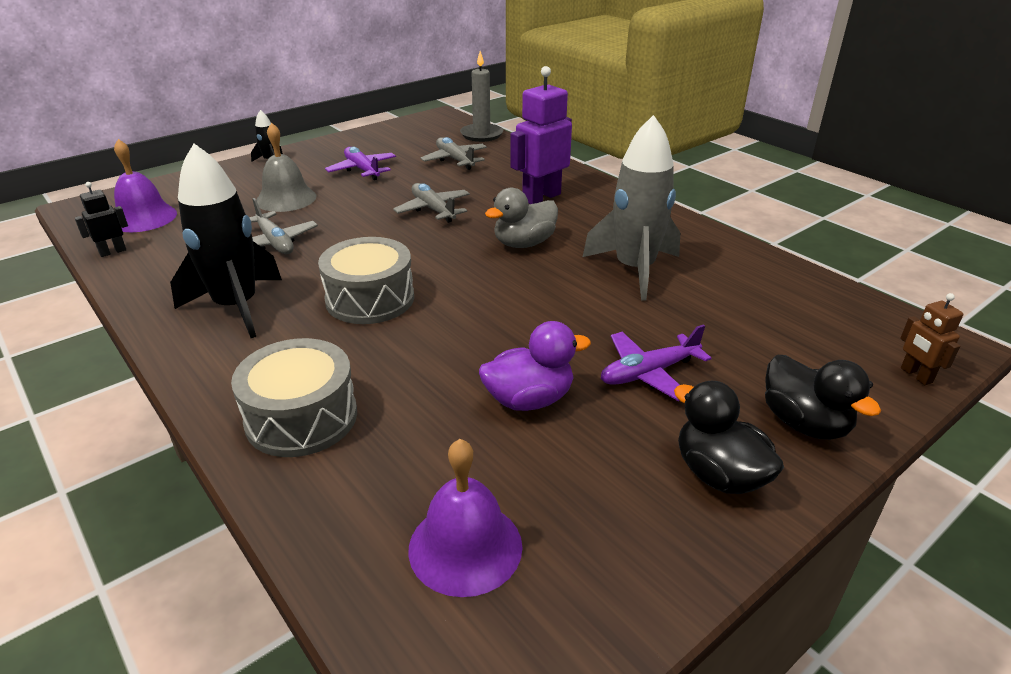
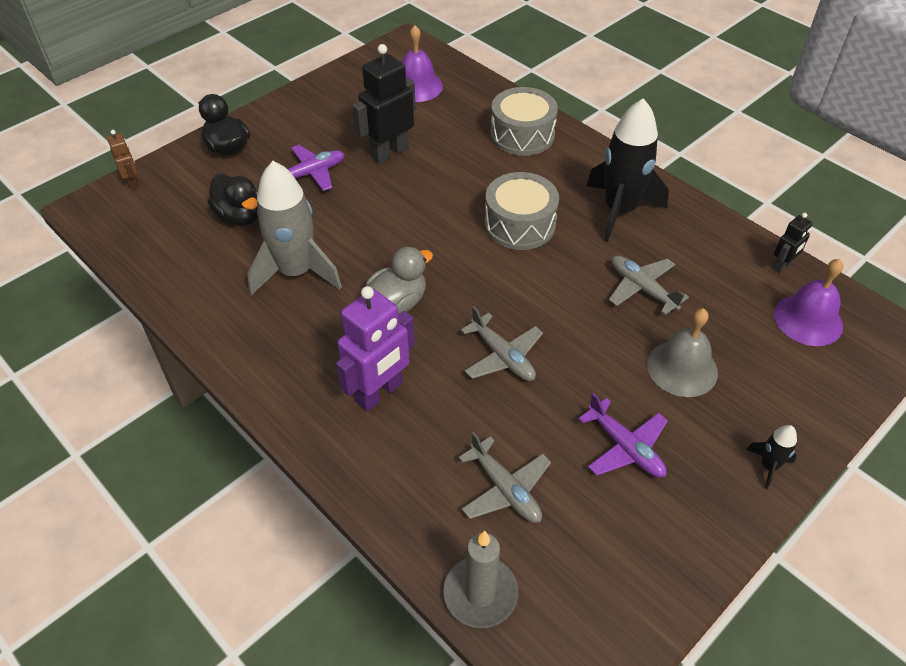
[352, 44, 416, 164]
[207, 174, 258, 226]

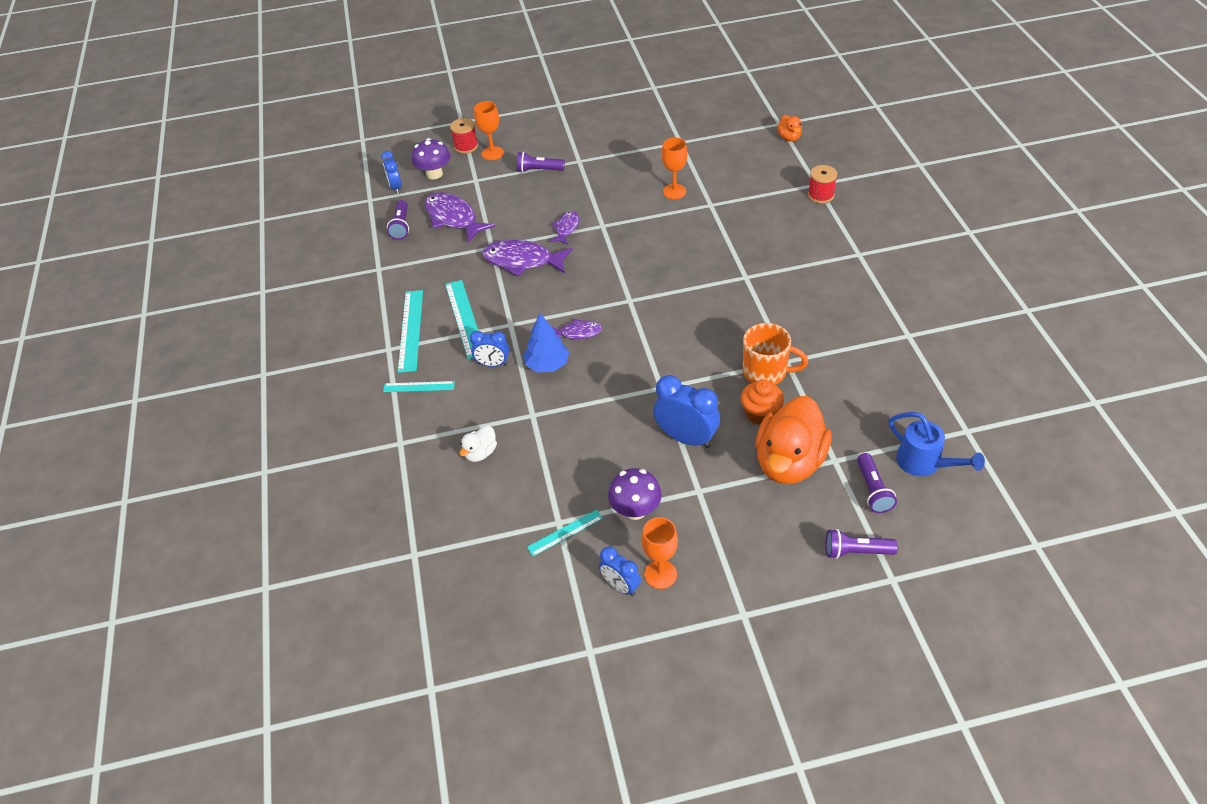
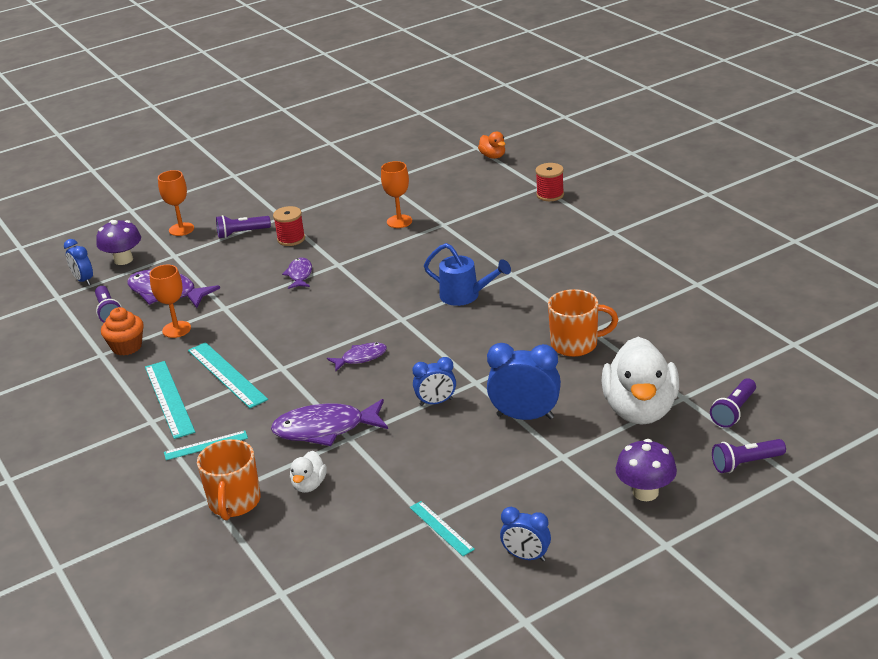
[273, 206, 305, 246]
[412, 357, 456, 406]
[271, 399, 388, 446]
[523, 314, 569, 372] (first image)
[410, 501, 475, 556]
[616, 439, 677, 501]
[149, 265, 191, 338]
[101, 307, 144, 356]
[601, 337, 679, 425]
[710, 378, 756, 428]
[424, 243, 511, 306]
[197, 439, 261, 520]

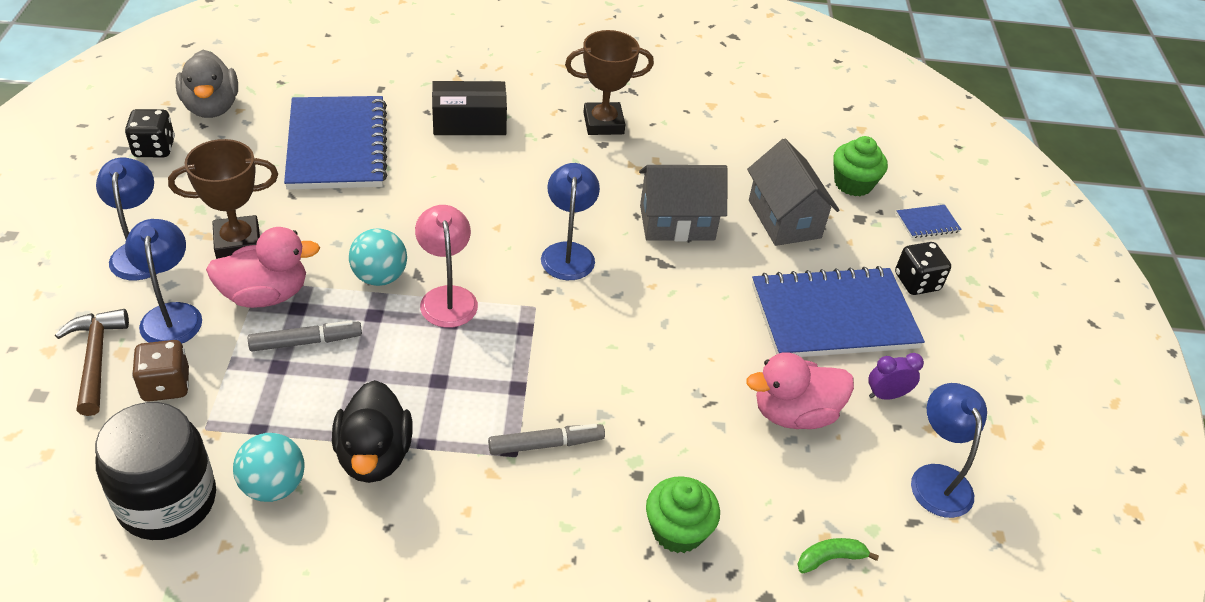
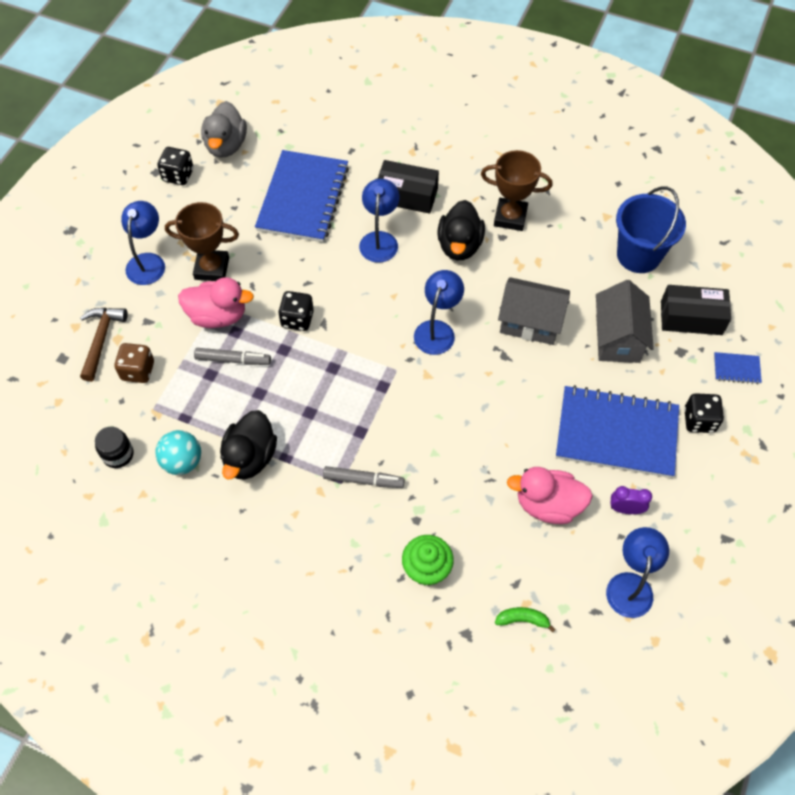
[95, 427, 134, 468]
[359, 179, 399, 263]
[278, 291, 314, 331]
[415, 205, 478, 328] (first image)
[661, 285, 731, 335]
[437, 200, 485, 260]
[616, 186, 686, 273]

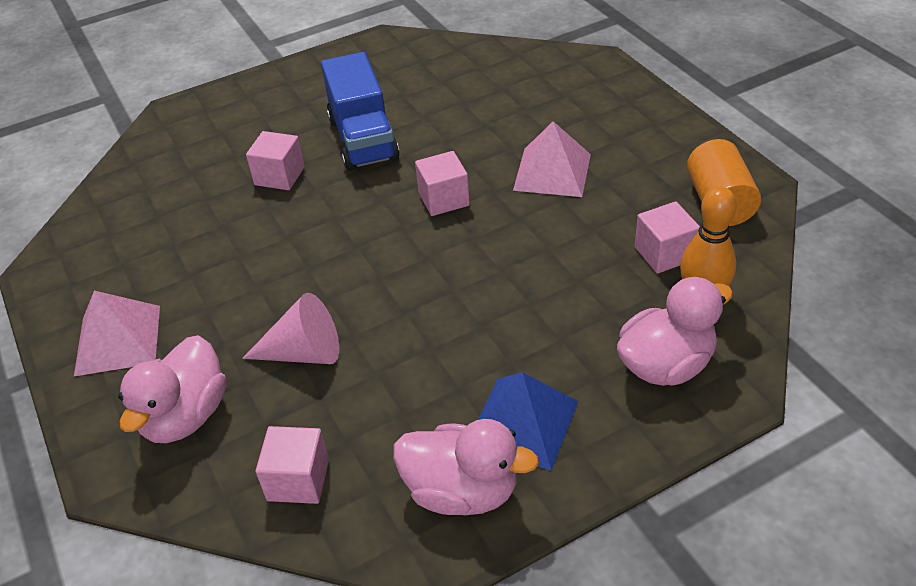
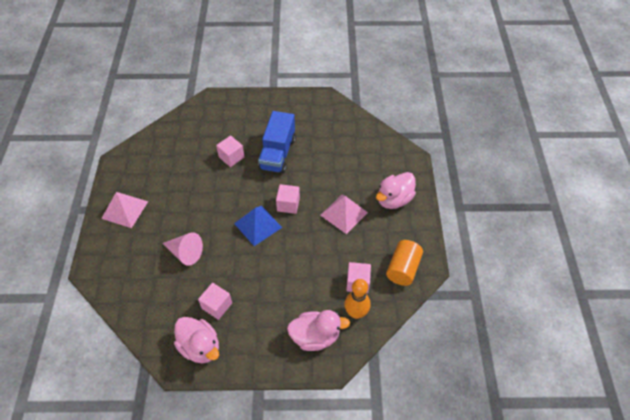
[376, 172, 416, 209]
[198, 283, 232, 320]
[234, 206, 282, 246]

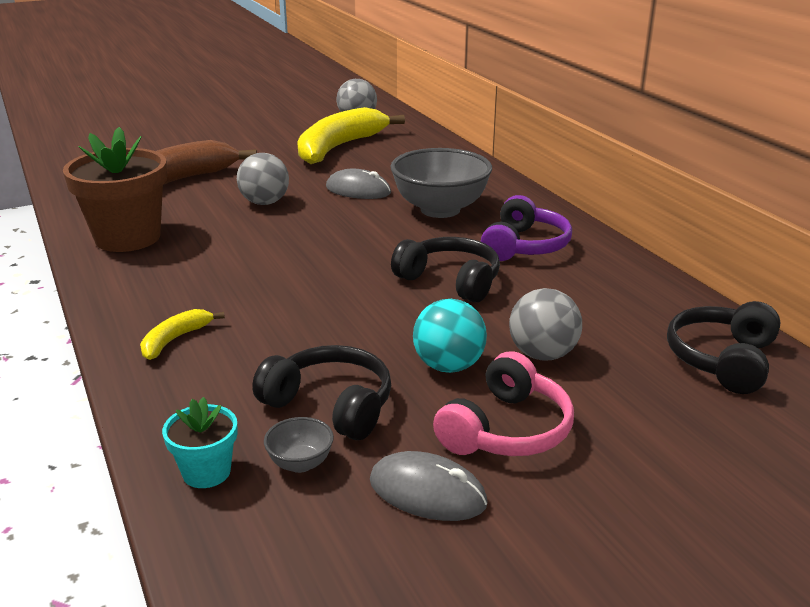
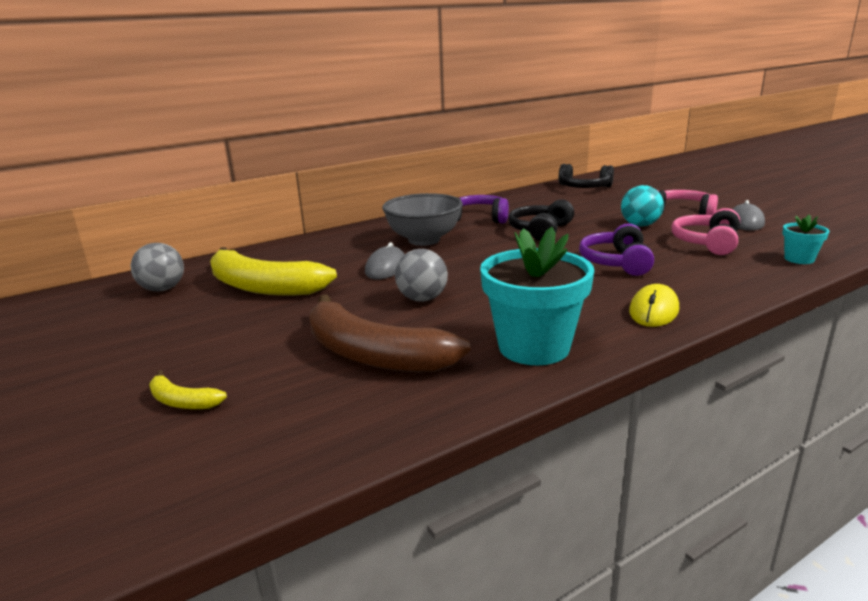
[480, 227, 594, 365]
[149, 370, 227, 409]
[672, 208, 740, 255]
[264, 417, 334, 473] (first image)
[509, 288, 582, 361] (first image)
[579, 223, 654, 276]
[629, 284, 679, 327]

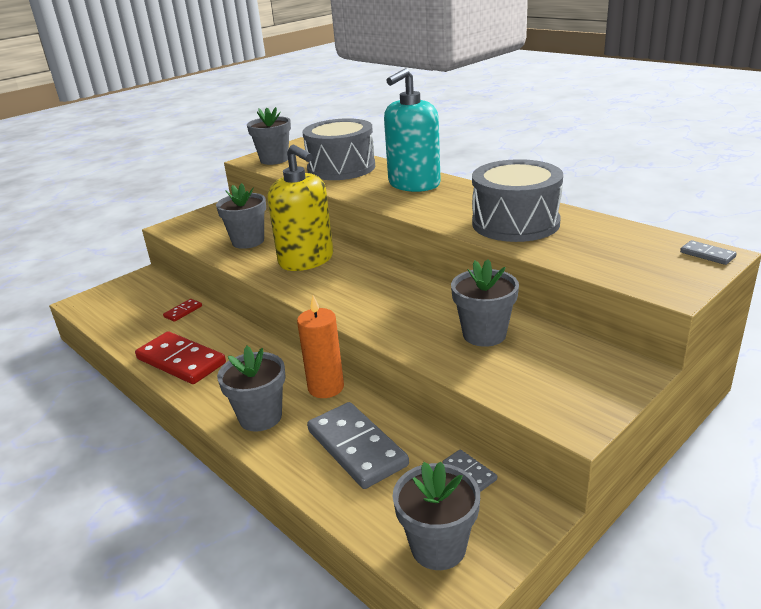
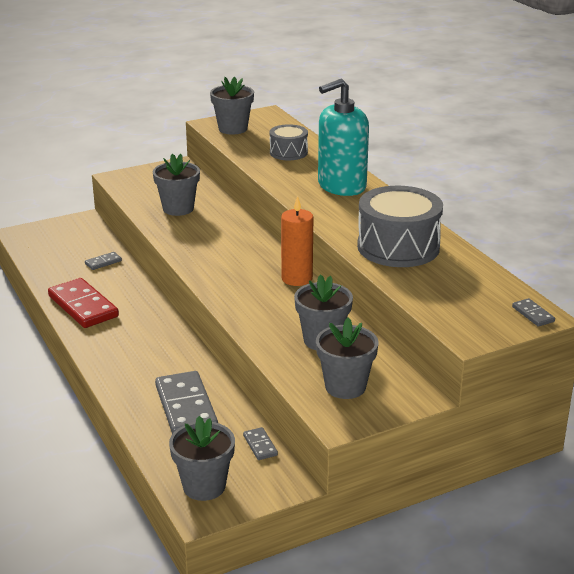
[85, 252, 122, 270]
[316, 317, 378, 399]
[267, 145, 333, 271] (first image)
[281, 196, 313, 286]
[269, 124, 308, 160]

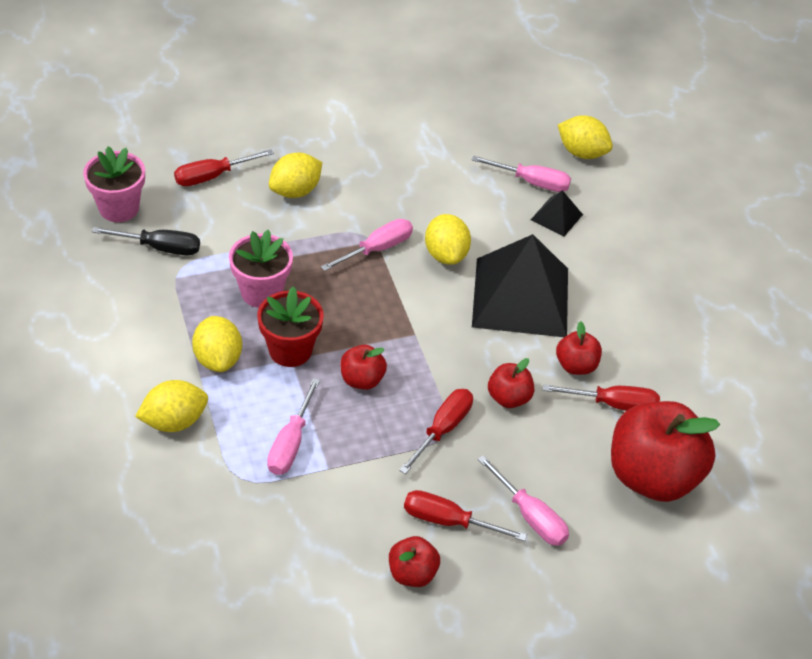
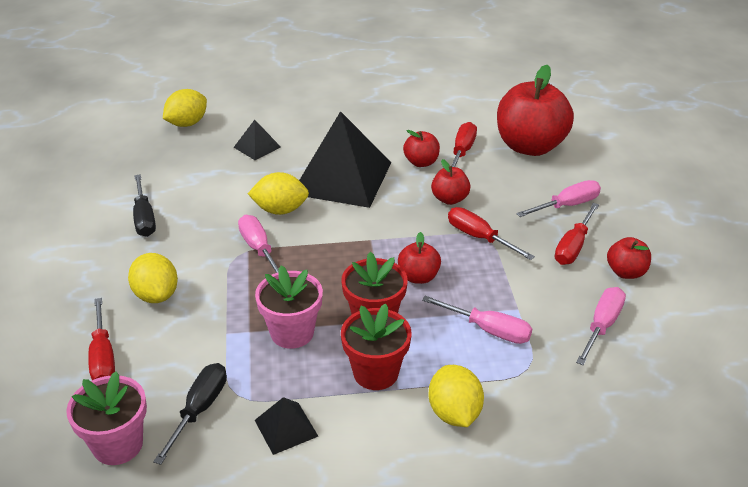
[341, 304, 411, 390]
[576, 287, 626, 365]
[133, 174, 156, 237]
[255, 397, 318, 455]

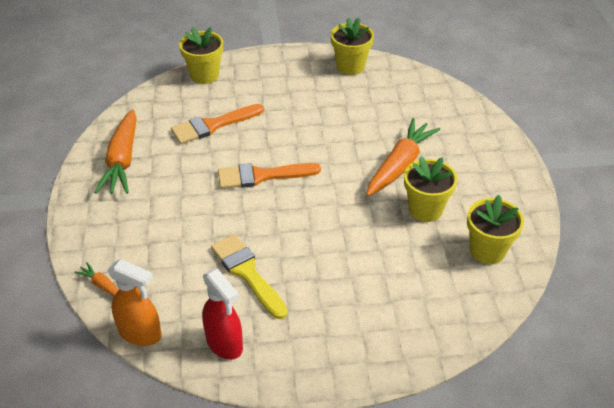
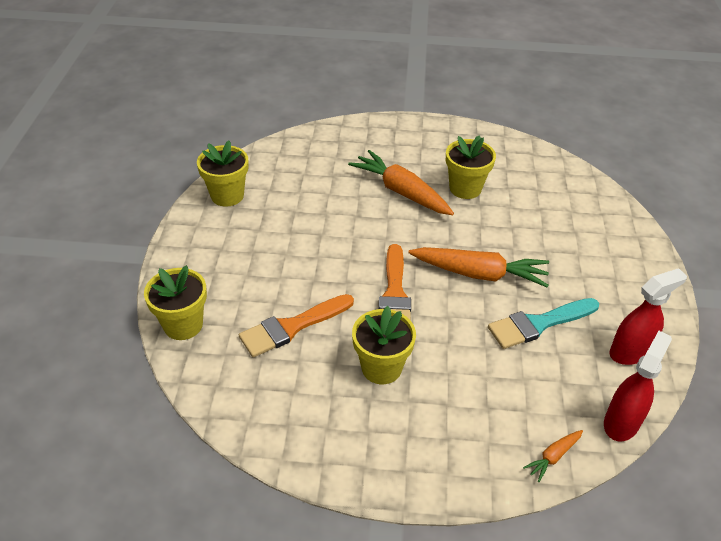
[408, 247, 549, 287]
[604, 331, 672, 442]
[239, 294, 354, 357]
[488, 298, 599, 349]
[352, 306, 416, 384]

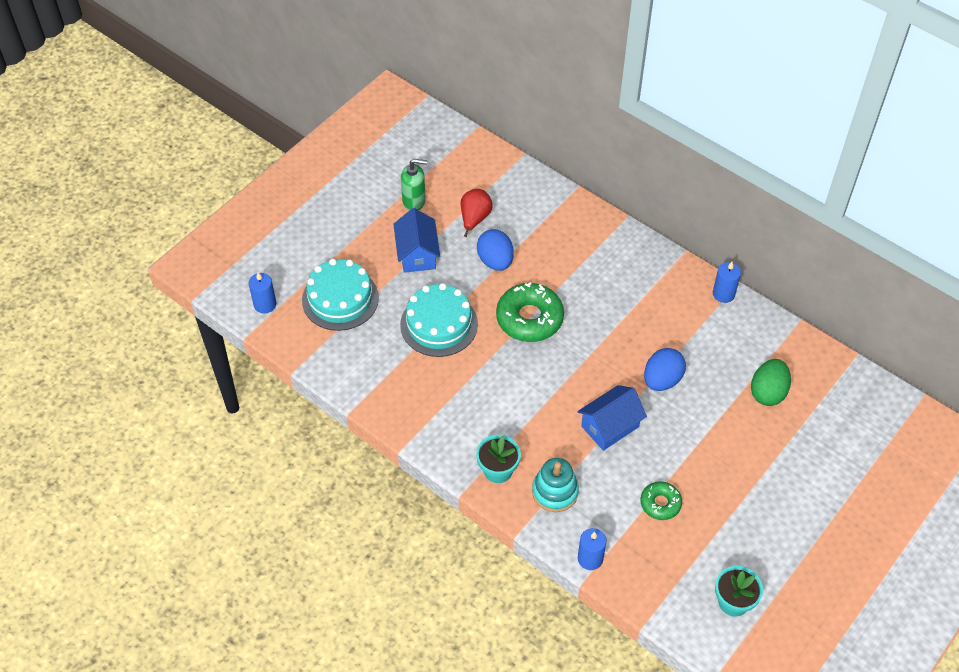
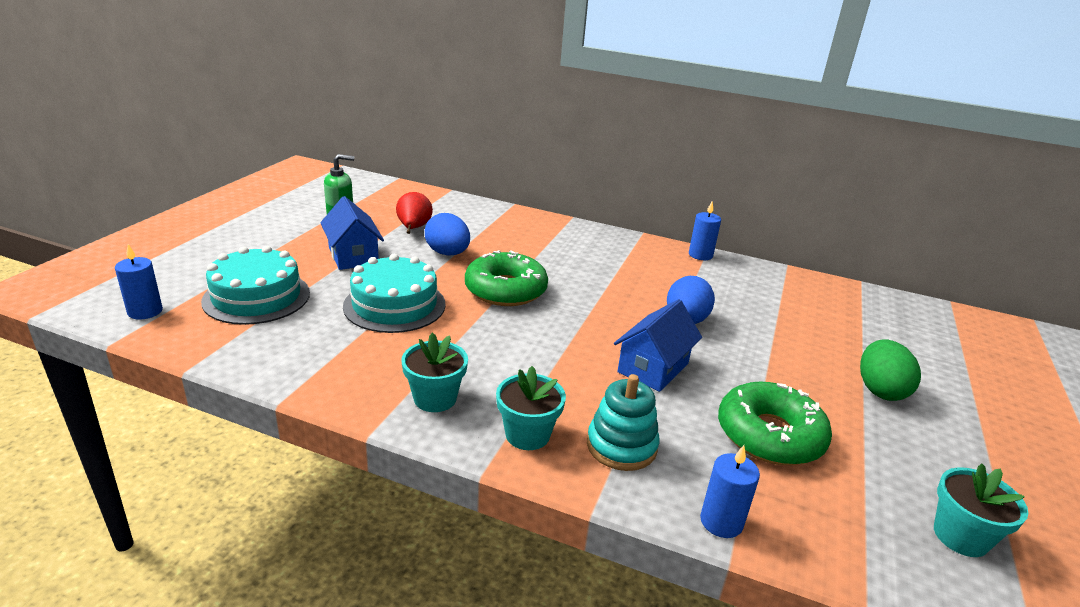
[718, 382, 832, 465]
[860, 339, 921, 401]
[401, 333, 468, 412]

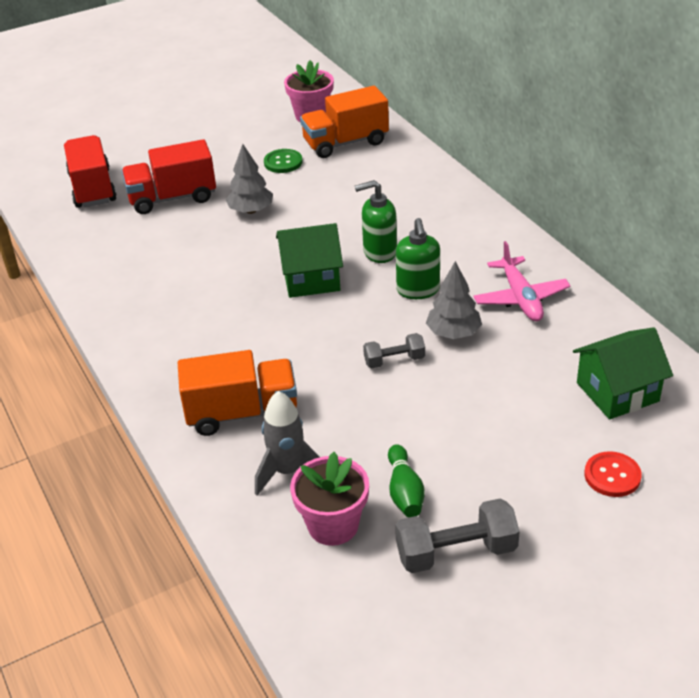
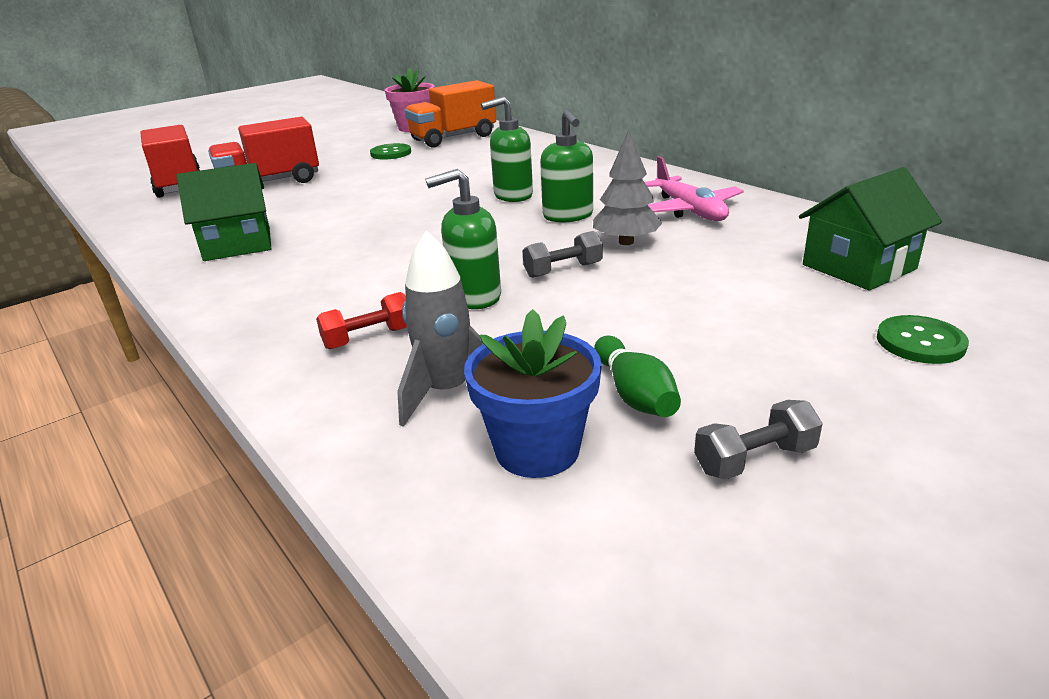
[316, 292, 407, 349]
[226, 144, 273, 214] (first image)
[177, 163, 271, 261]
[464, 309, 602, 478]
[694, 400, 823, 479]
[877, 315, 969, 364]
[425, 169, 501, 309]

